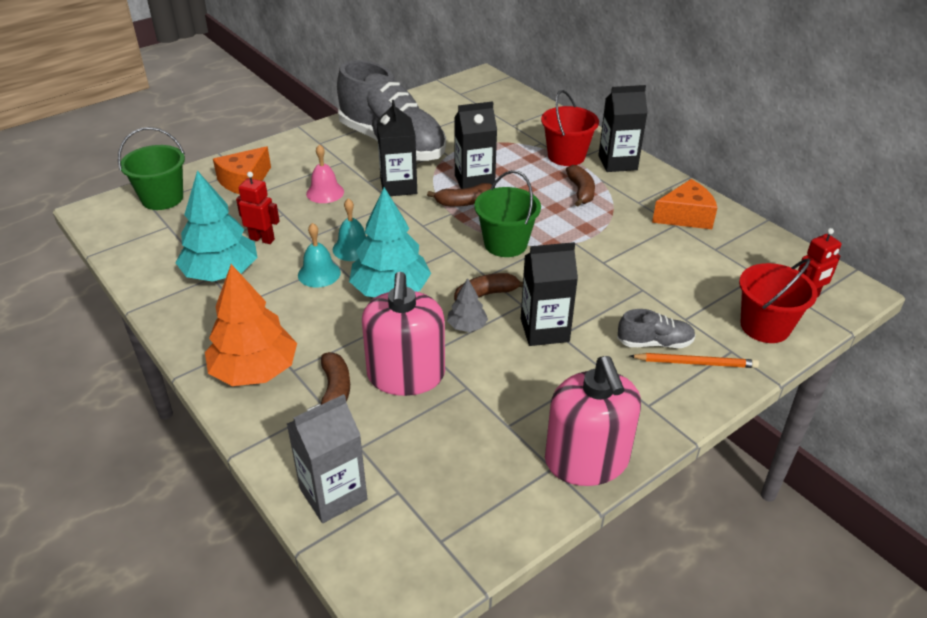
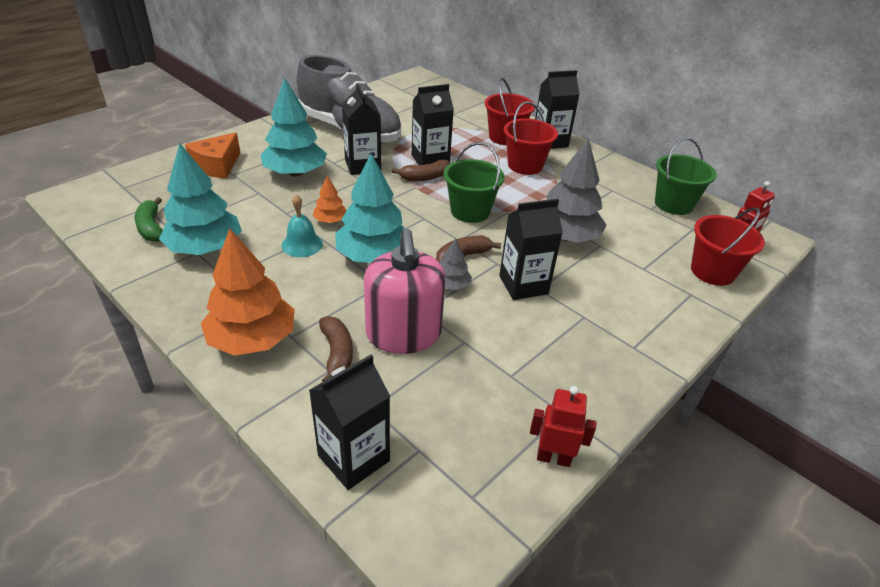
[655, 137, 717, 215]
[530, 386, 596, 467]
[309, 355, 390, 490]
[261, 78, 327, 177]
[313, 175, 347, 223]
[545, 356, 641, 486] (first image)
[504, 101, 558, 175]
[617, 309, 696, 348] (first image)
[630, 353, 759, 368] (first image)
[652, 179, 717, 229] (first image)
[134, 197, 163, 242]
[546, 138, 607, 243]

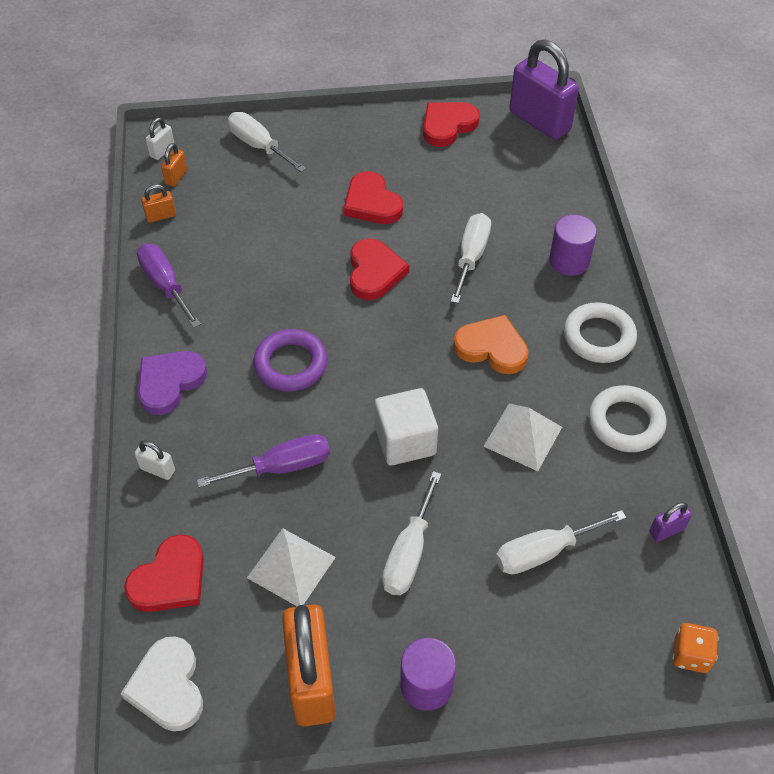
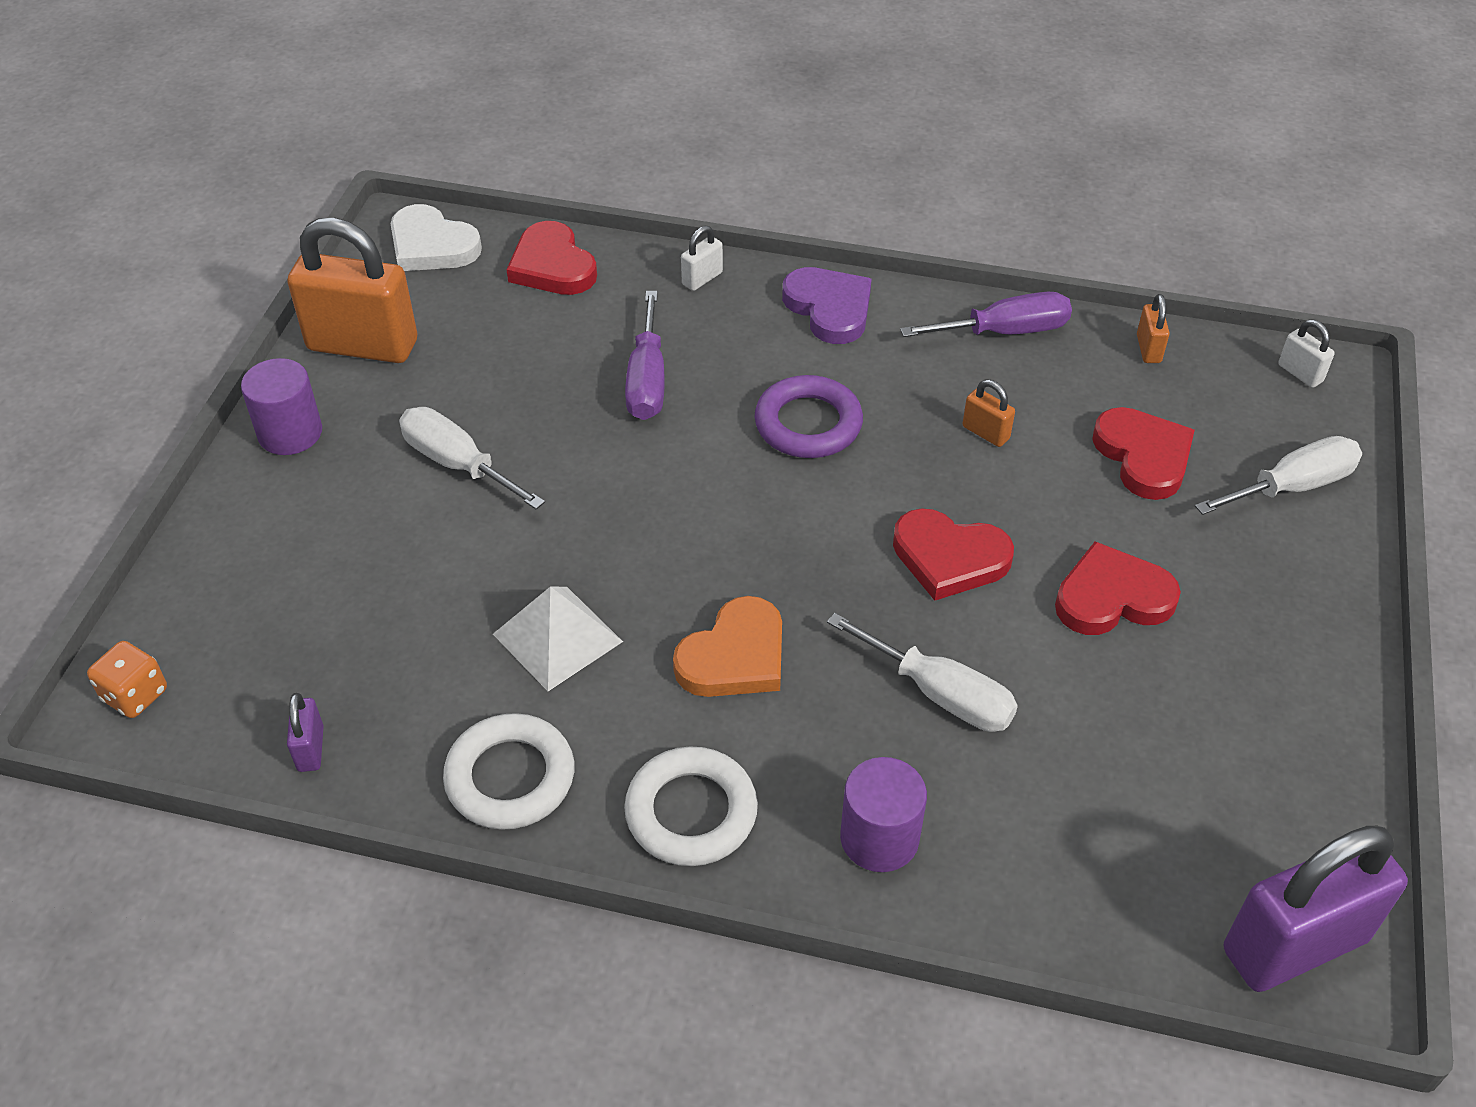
[391, 204, 482, 271]
[963, 379, 1015, 447]
[247, 528, 336, 606] (first image)
[375, 388, 438, 466] (first image)
[1092, 407, 1195, 500]
[496, 510, 627, 574] (first image)

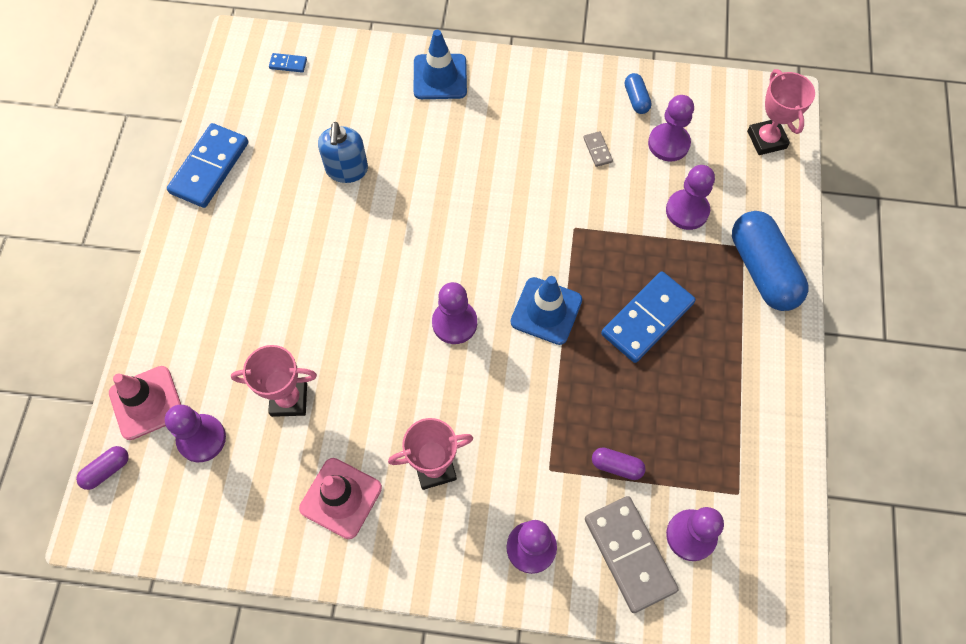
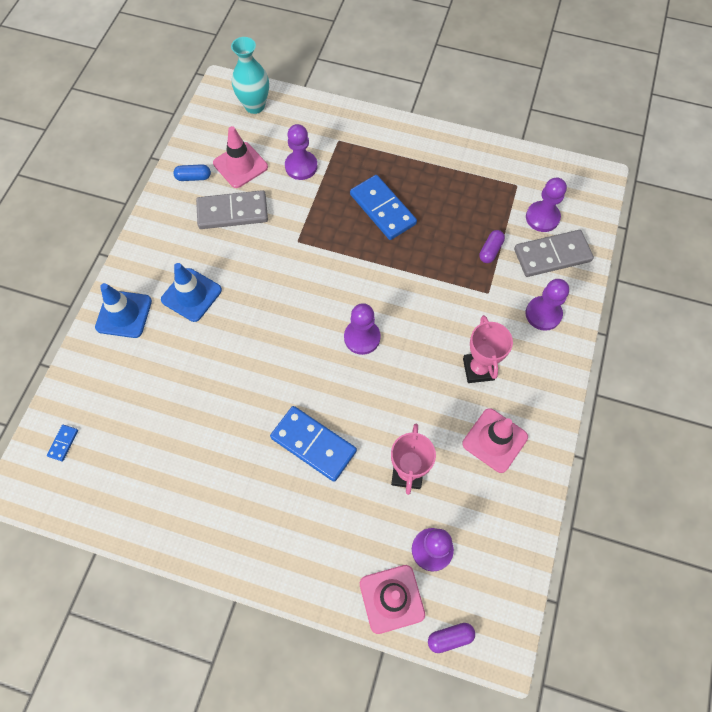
[428, 623, 475, 653]
[270, 406, 357, 482]
[318, 122, 368, 183] (first image)
[161, 263, 222, 322]
[196, 190, 268, 229]
[213, 126, 268, 188]
[732, 211, 809, 311] (first image)
[231, 37, 269, 114]

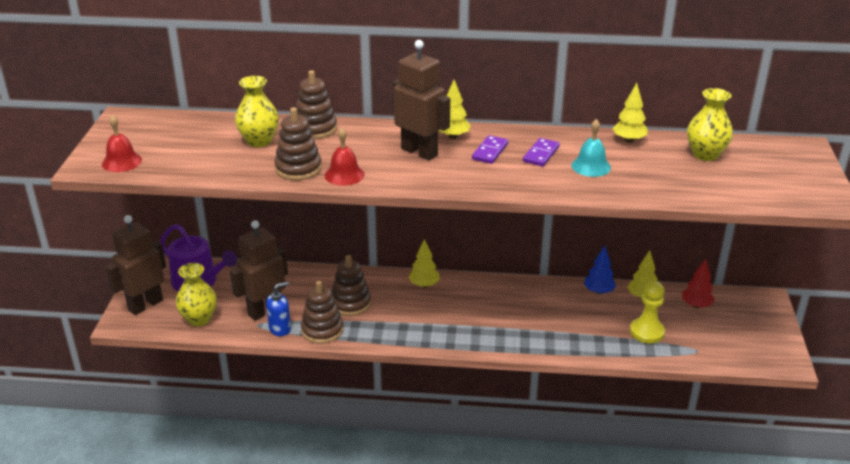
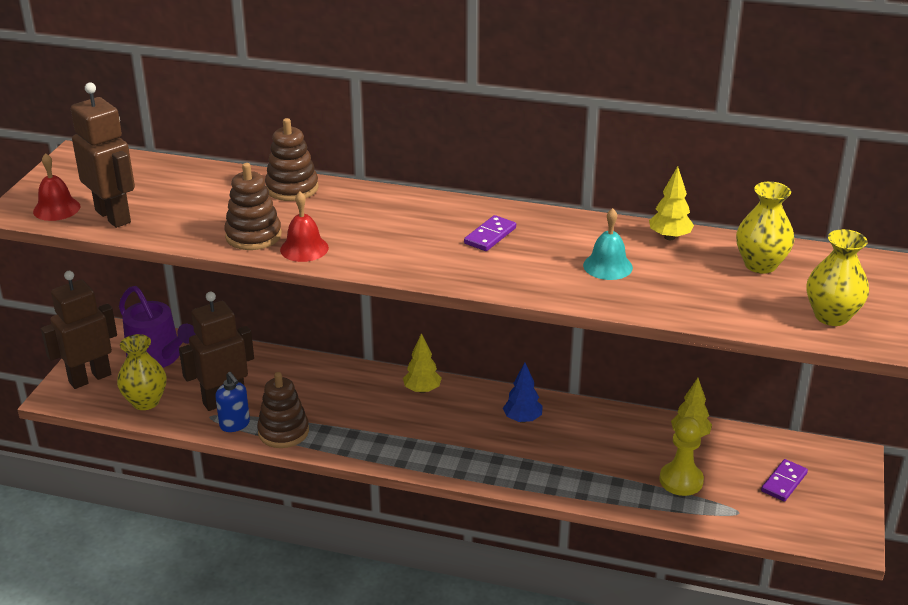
[807, 229, 869, 326]
[215, 372, 250, 432]
[332, 255, 371, 316] (first image)
[71, 83, 135, 228]
[438, 80, 471, 139] (first image)
[761, 459, 808, 502]
[503, 363, 543, 423]
[682, 259, 715, 308] (first image)

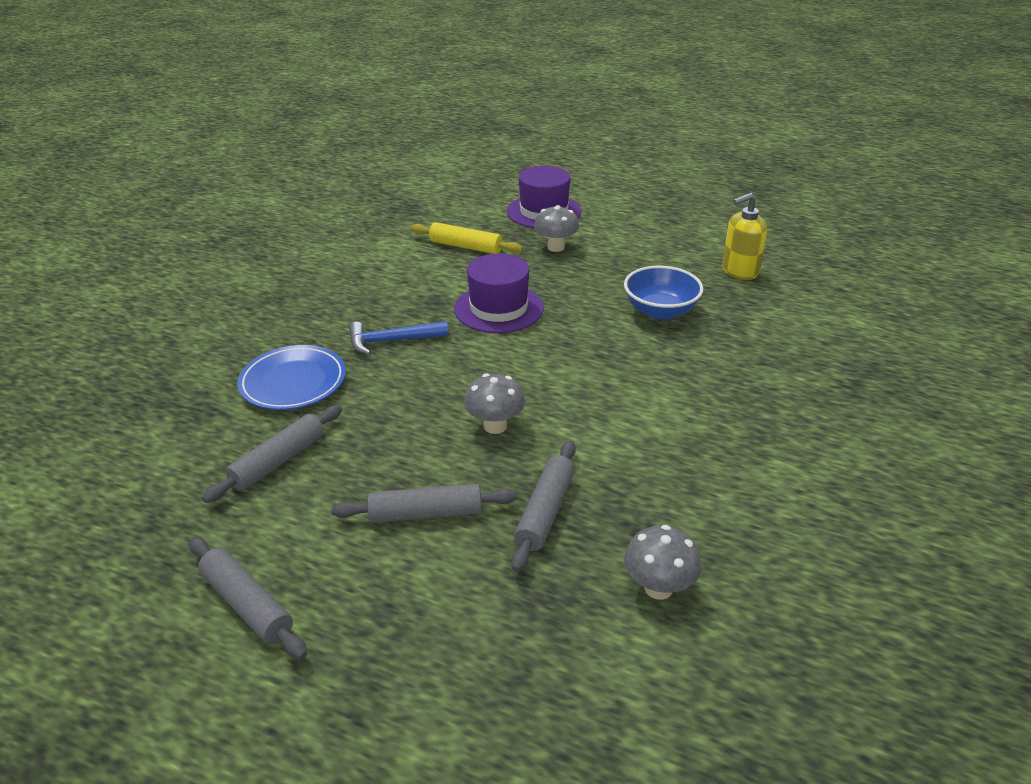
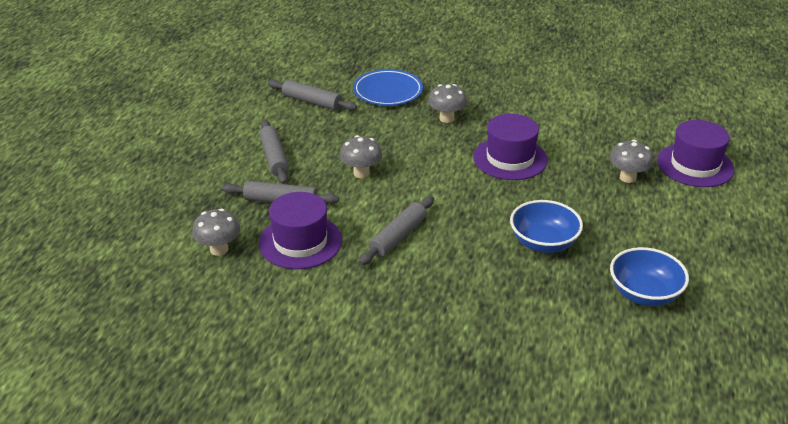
[359, 196, 434, 265]
[428, 84, 467, 123]
[411, 222, 523, 254] (first image)
[610, 247, 689, 306]
[259, 192, 342, 269]

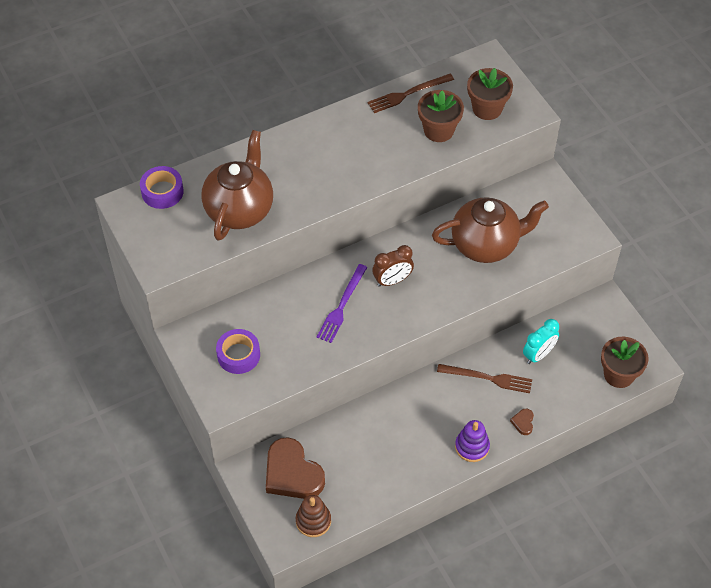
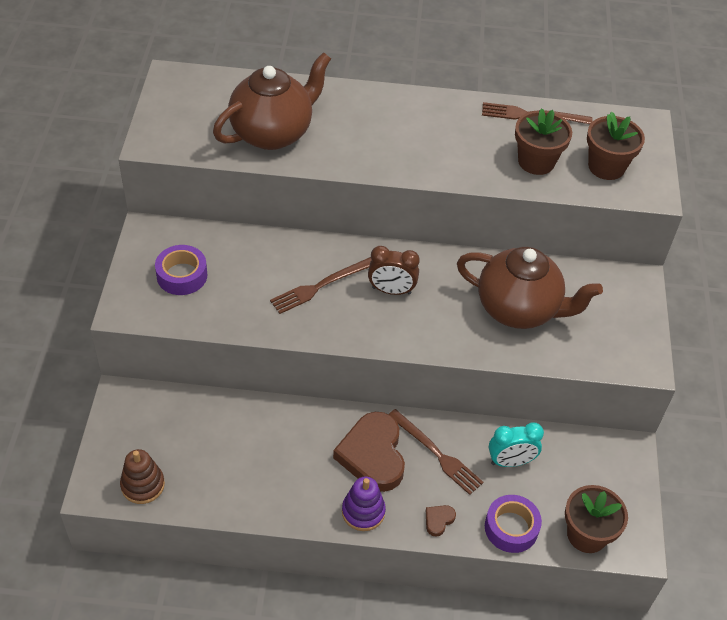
[485, 495, 542, 553]
[333, 412, 405, 492]
[270, 257, 372, 314]

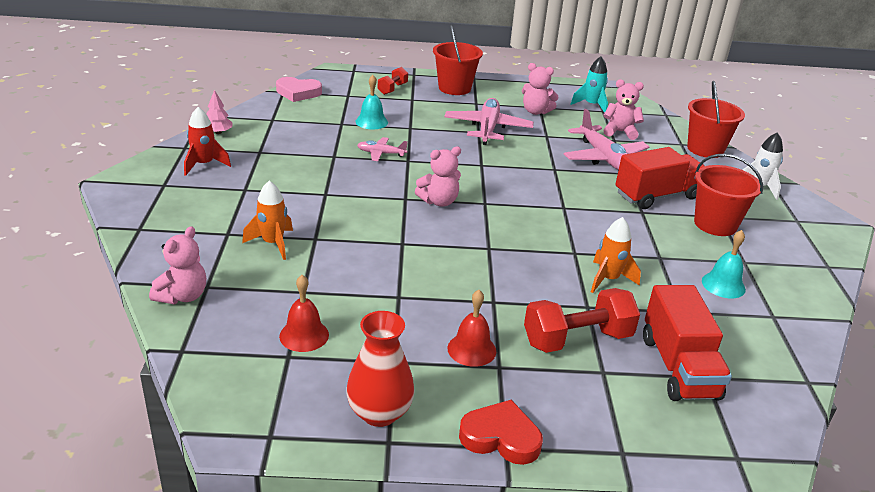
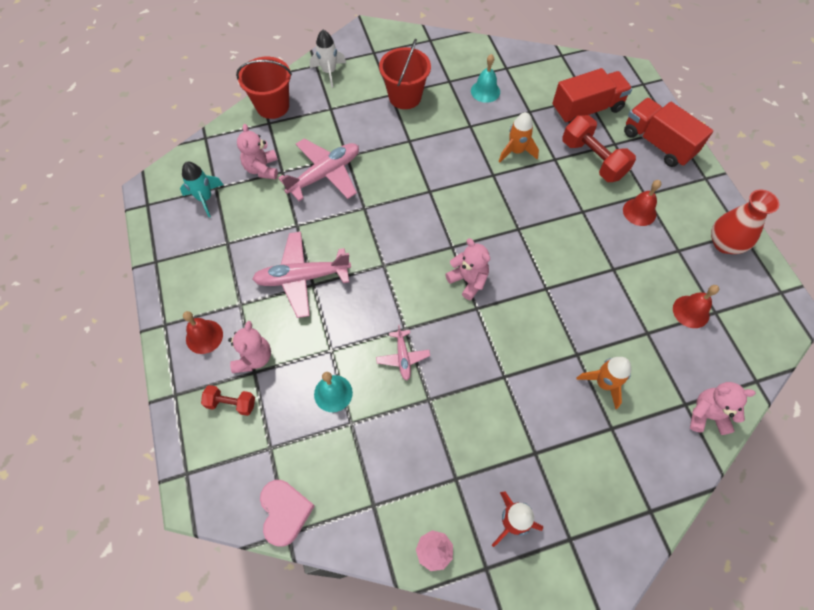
[183, 311, 223, 354]
[459, 400, 543, 465] (first image)
[228, 321, 271, 373]
[624, 98, 713, 167]

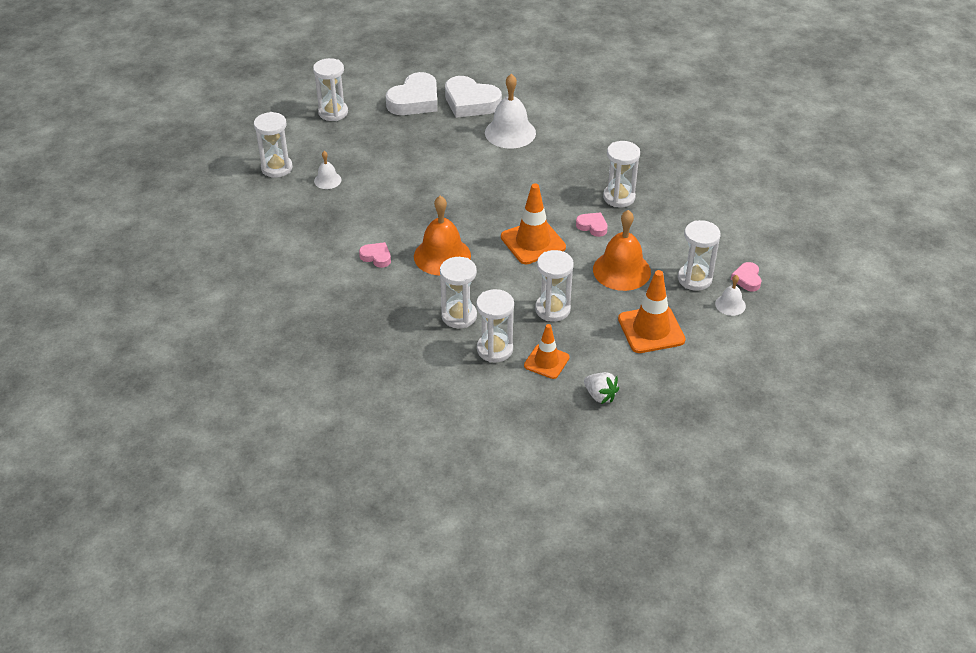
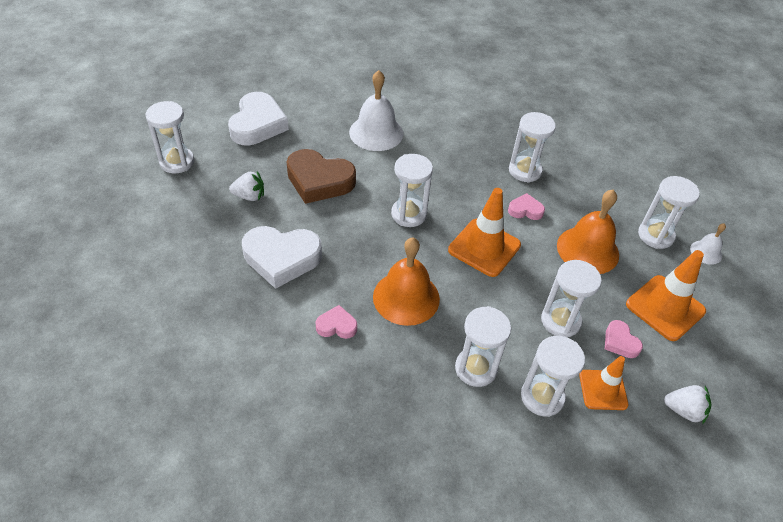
[391, 154, 433, 227]
[314, 151, 341, 189] (first image)
[242, 226, 322, 289]
[605, 320, 643, 358]
[229, 171, 264, 201]
[287, 149, 356, 204]

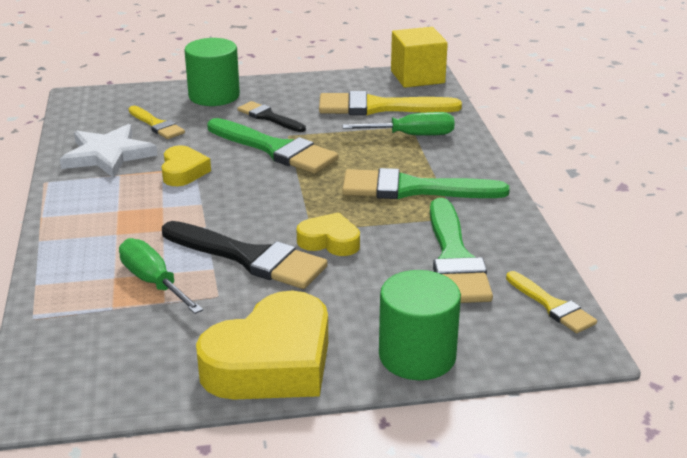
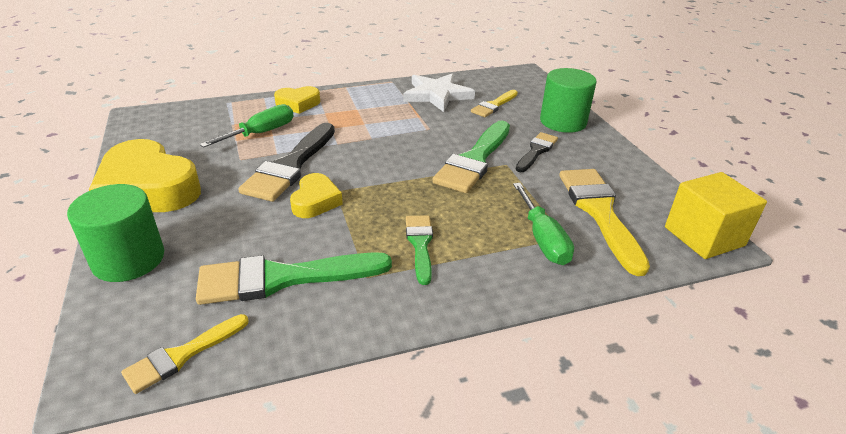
[274, 86, 320, 114]
[406, 215, 433, 285]

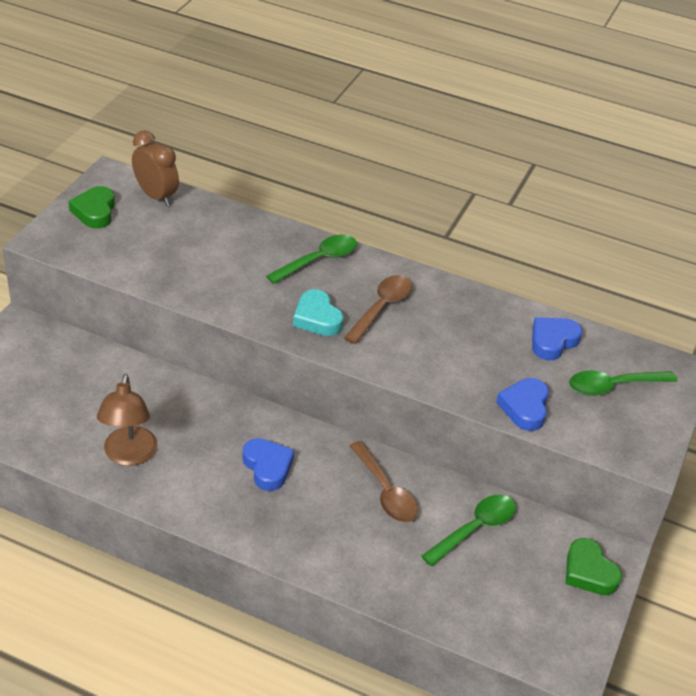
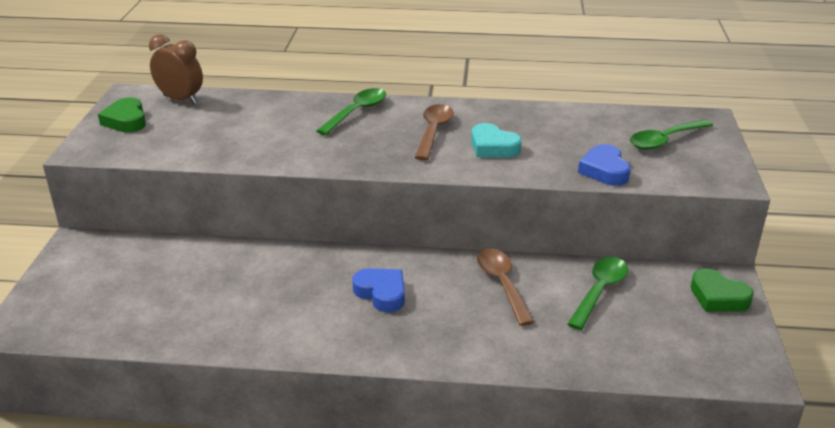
[97, 374, 157, 466] (first image)
[471, 123, 522, 158]
[477, 248, 534, 326]
[532, 317, 583, 360] (first image)

